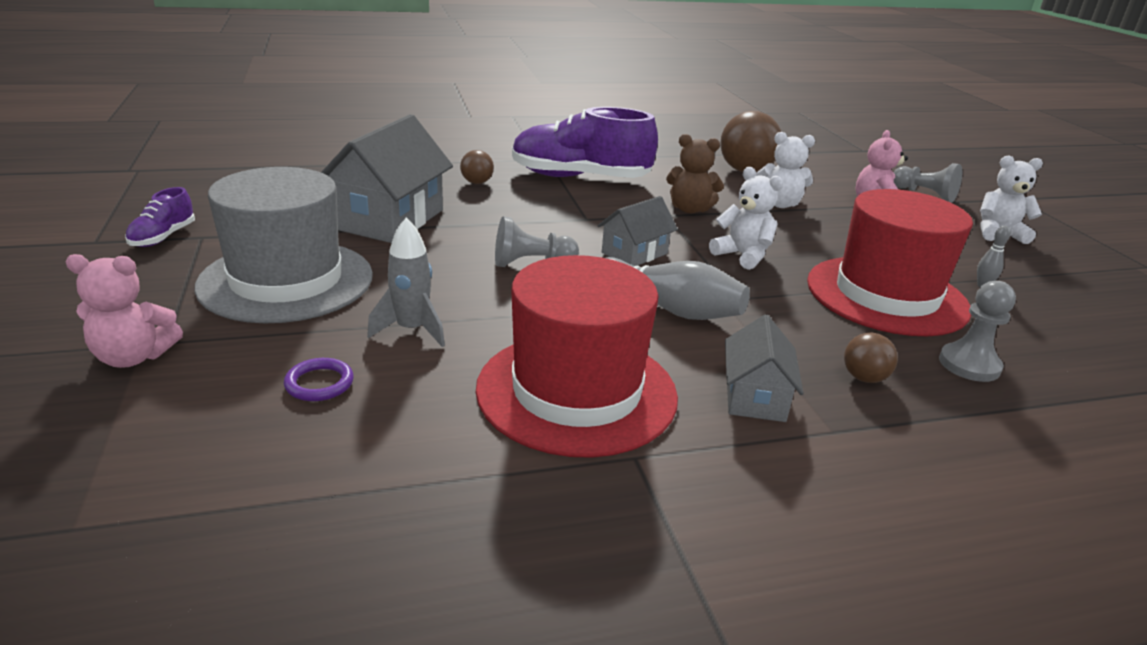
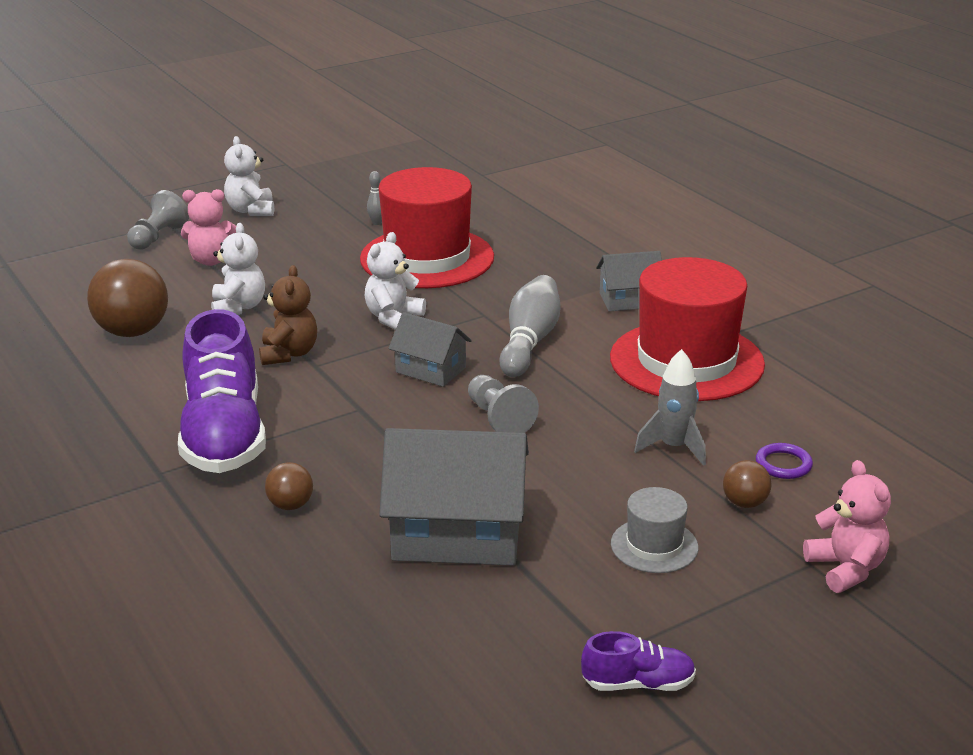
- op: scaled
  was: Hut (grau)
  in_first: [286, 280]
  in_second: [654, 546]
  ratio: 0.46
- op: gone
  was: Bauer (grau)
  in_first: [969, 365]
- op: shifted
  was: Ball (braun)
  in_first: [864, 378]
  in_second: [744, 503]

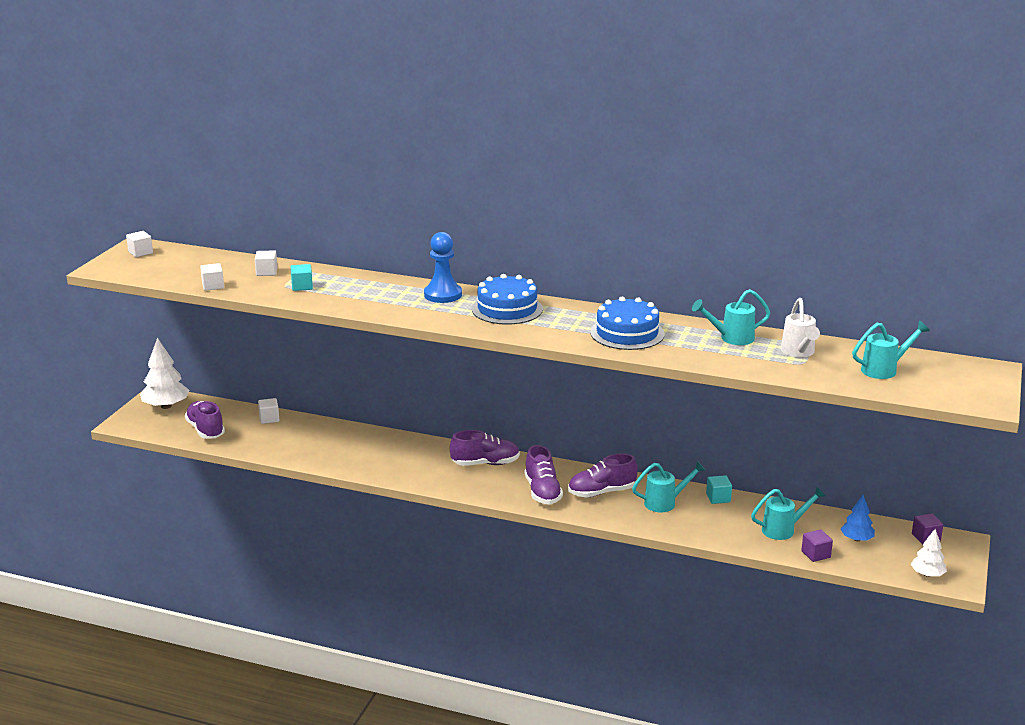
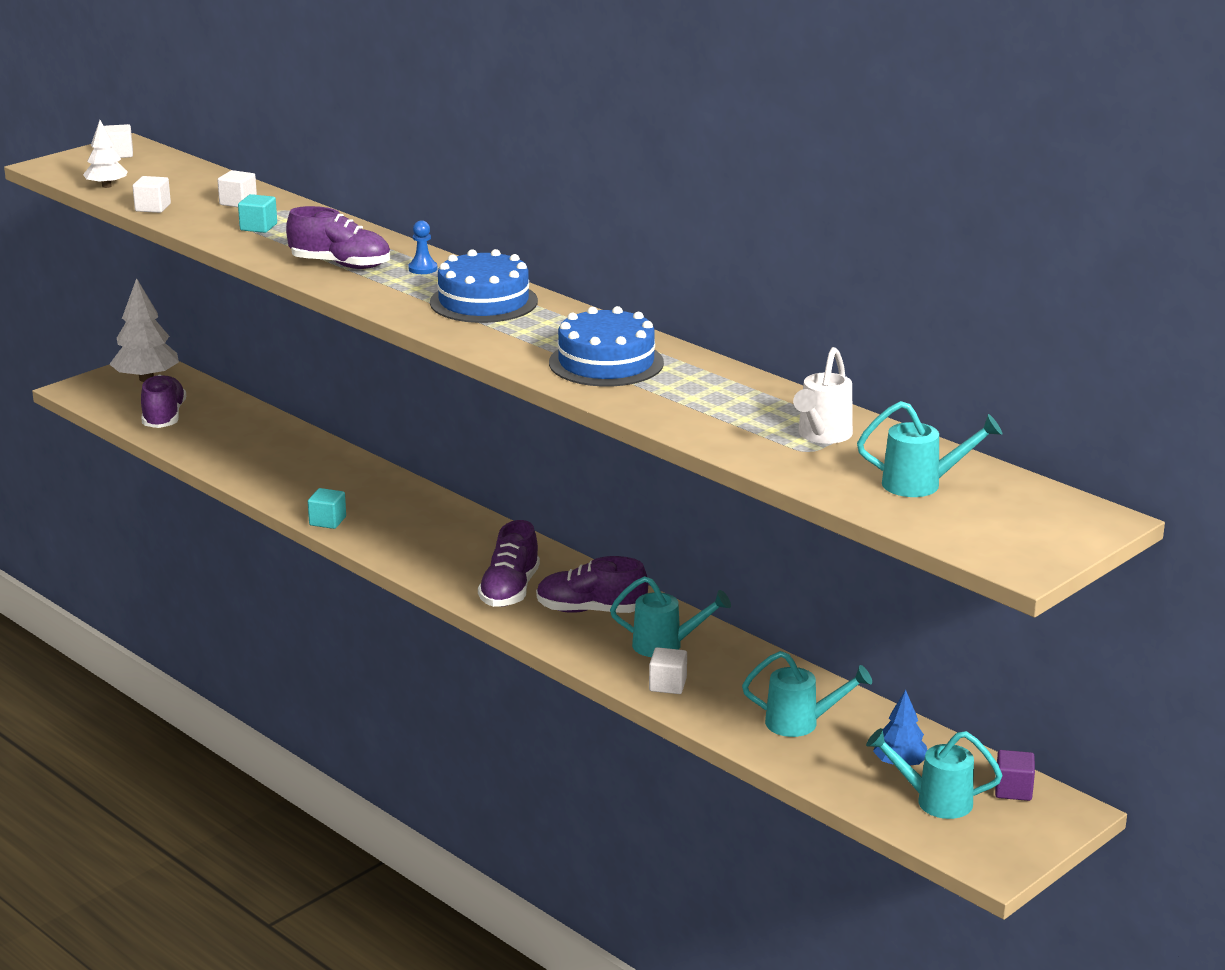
- op: scaled
  was: Bauer (blau)
  in_first: [443, 295]
  in_second: [423, 269]
  ratio: 0.51
- op: shifted
  was: Gießkanne (türkis)
  in_first: [731, 338]
  in_second: [934, 801]
- op: shifted
  was: Kubus (weiß)
  in_first: [269, 419]
  in_second: [667, 685]
- op: shifted
  was: Schuh (lila)
  in_first: [485, 463]
  in_second: [341, 265]
- op: shifted
  was: Kubus (türkis)
  in_first: [718, 498]
  in_second: [327, 521]
- op: gone
  was: Kubus (lila)
  in_first: [815, 554]
- op: shifted
  was: Baum (weiß)
  in_first: [927, 574]
  in_second: [106, 186]

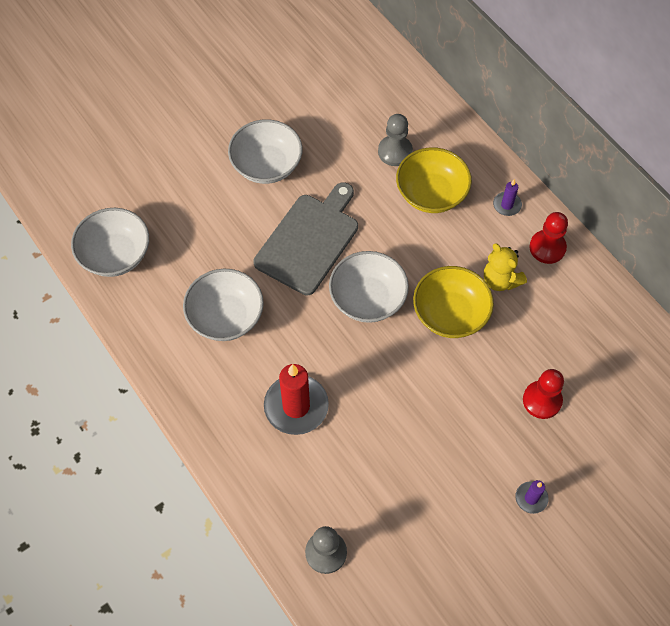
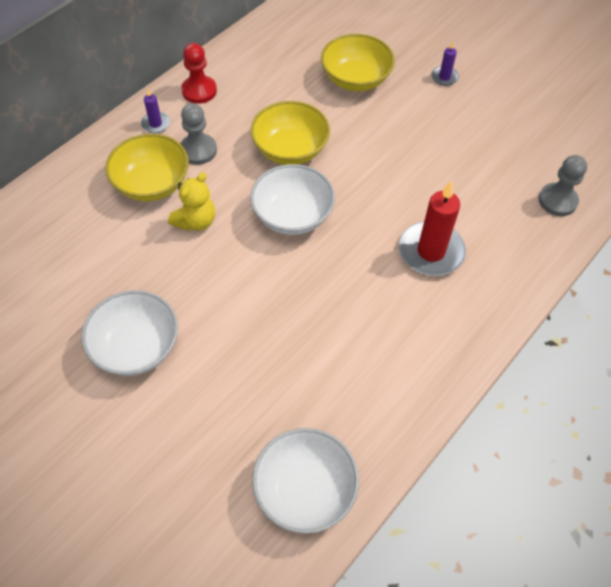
- op: shifted
  was: Bauer (grau)
  in_first: [395, 151]
  in_second: [198, 150]
- op: gone
  was: Schneidebrett (grau)
  in_first: [309, 240]
- op: shifted
  was: Teddybär (gelb)
  in_first: [500, 280]
  in_second: [196, 221]
- op: gone
  was: Schüssel (weiß)
  in_first: [226, 316]
- op: swapped
  was: Bauer (rot)
  now: Schüssel (gelb)
  in_first: [542, 400]
  in_second: [355, 79]

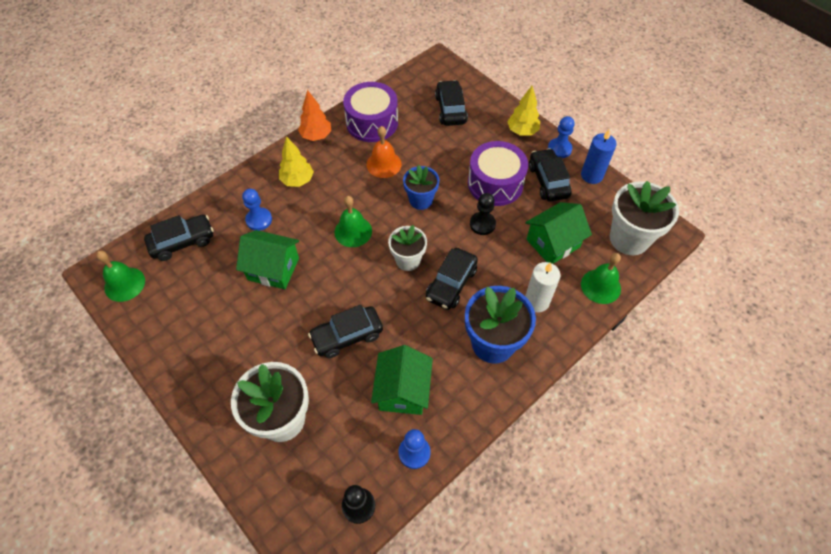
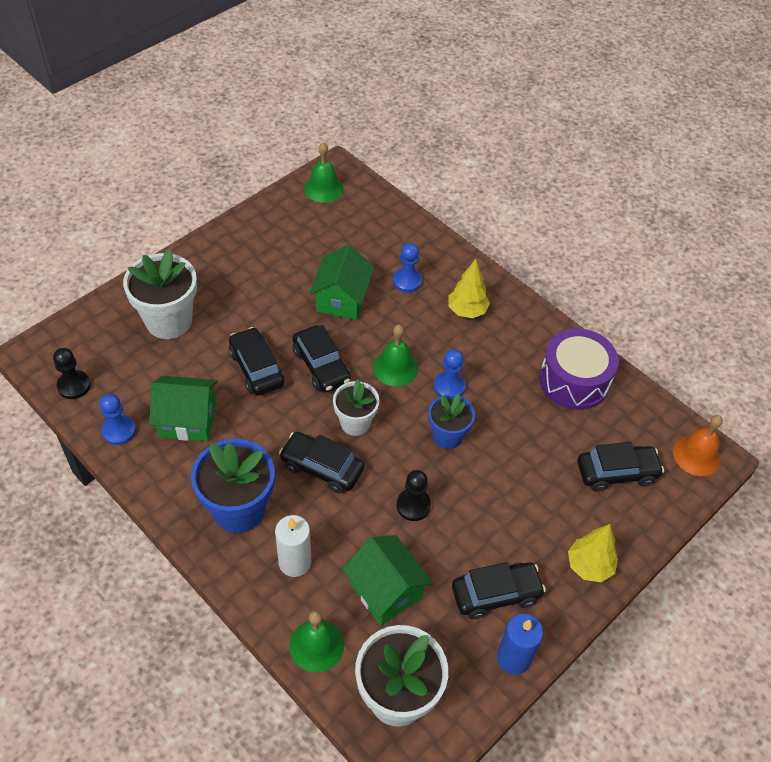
- op: gone
  was: Baum (orange)
  in_first: [316, 136]
- op: shifted
  was: Bauer (blau)
  in_first: [559, 149]
  in_second: [449, 386]
- op: shifted
  was: Glocke (orange)
  in_first: [384, 164]
  in_second: [696, 455]
- op: gone
  was: Trommel (lila)
  in_first: [495, 183]
- op: shifted
  was: Auto (schwarz)
  in_first: [182, 242]
  in_second: [321, 366]

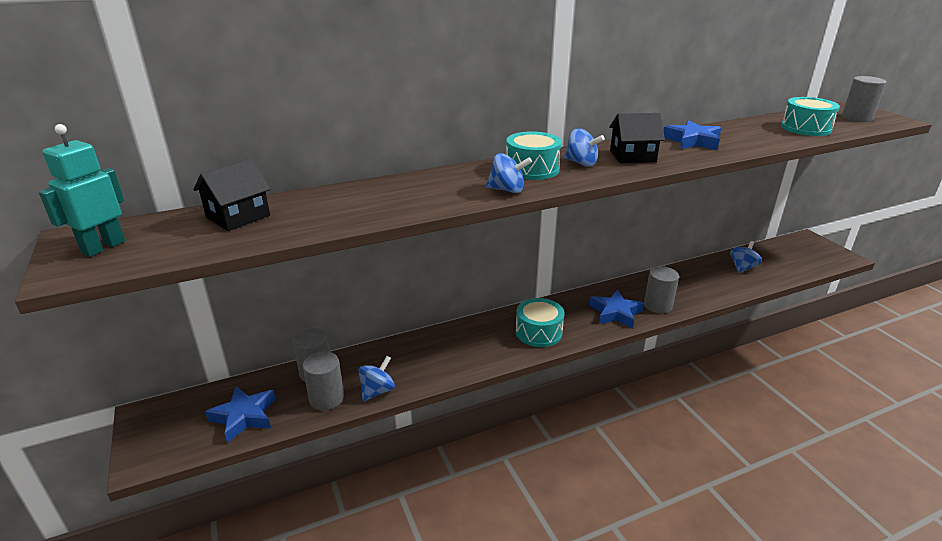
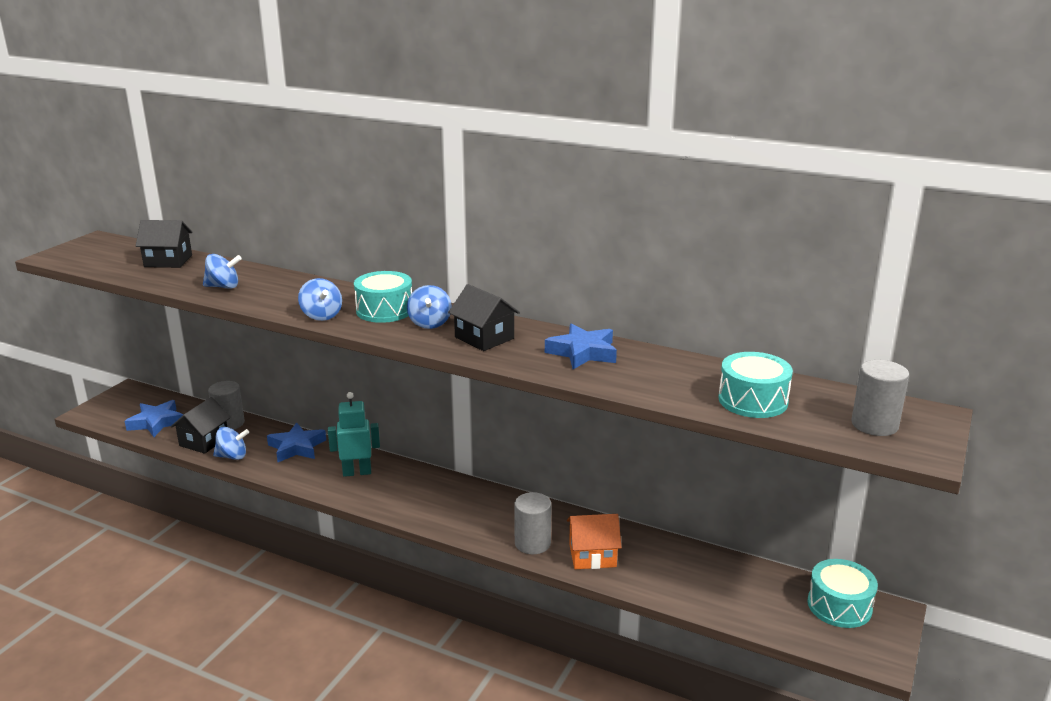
- op: shifted
  was: Roboter (türkis)
  in_first: [103, 247]
  in_second: [357, 472]
- op: shifted
  was: Kreisel (blau)
  in_first: [742, 267]
  in_second: [223, 287]
- op: shifted
  was: Stern (blau)
  in_first: [615, 313]
  in_second: [297, 447]
- op: shifted
  was: Trommel (türkis)
  in_first: [538, 332]
  in_second: [839, 606]
- op: swapped
  was: Vollzylinder (grau)
  now: Haus (schwarz)
  in_first: [326, 398]
  in_second: [204, 441]
- op: new
  now: Haus (orange)
  in_second: [592, 555]

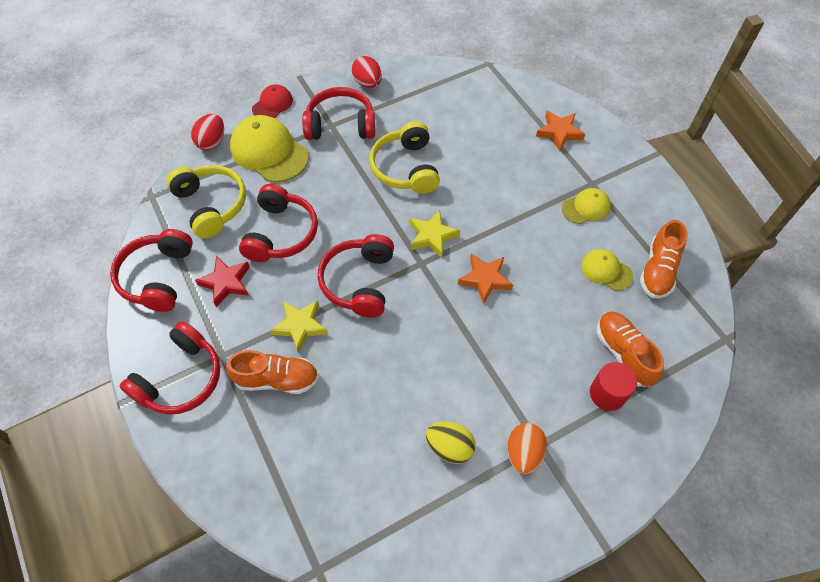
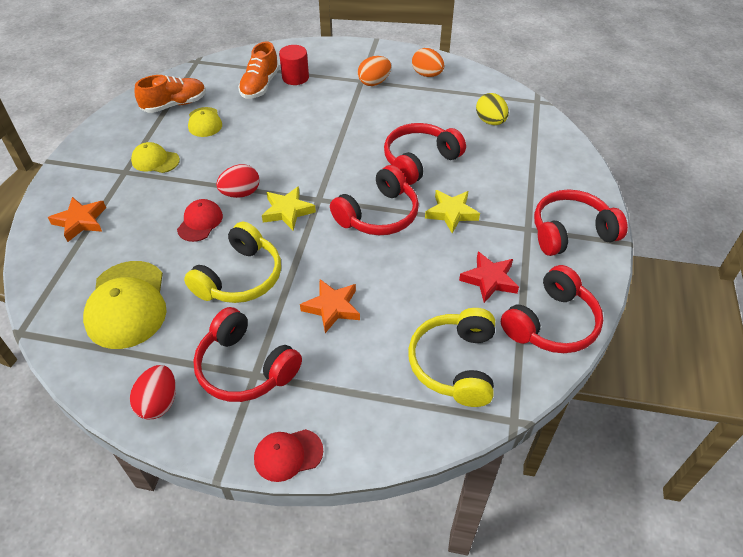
- op: shifted
  was: Ei (rot)
  in_first: [212, 142]
  in_second: [241, 193]
- op: shifted
  was: Kappe (gelb)
  in_first: [269, 152]
  in_second: [127, 304]
- op: shifted
  was: Kopfhörer (rot)
  in_first: [281, 233]
  in_second: [419, 161]
- op: shifted
  was: Stern (orange)
  in_first: [485, 279]
  in_second: [332, 307]
- op: gone
  was: Schuh (orange)
  in_first: [277, 379]
- op: shifted
  was: Ei (gelb)
  in_first: [449, 447]
  in_second: [490, 121]
- op: new
  now: Ei (orange)
  in_second: [427, 74]
- op: new
  now: Kappe (rot)
  in_second: [200, 222]

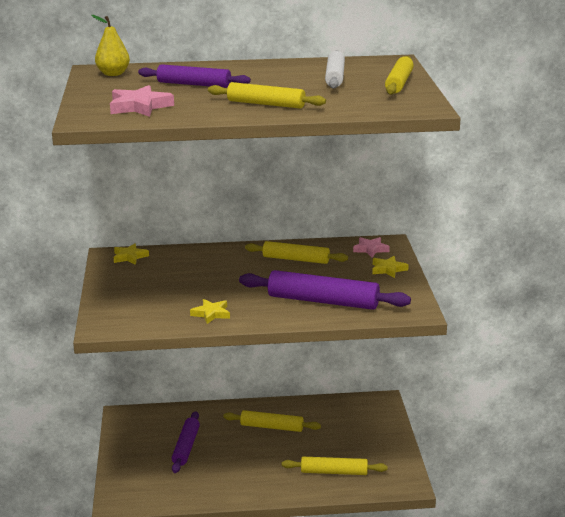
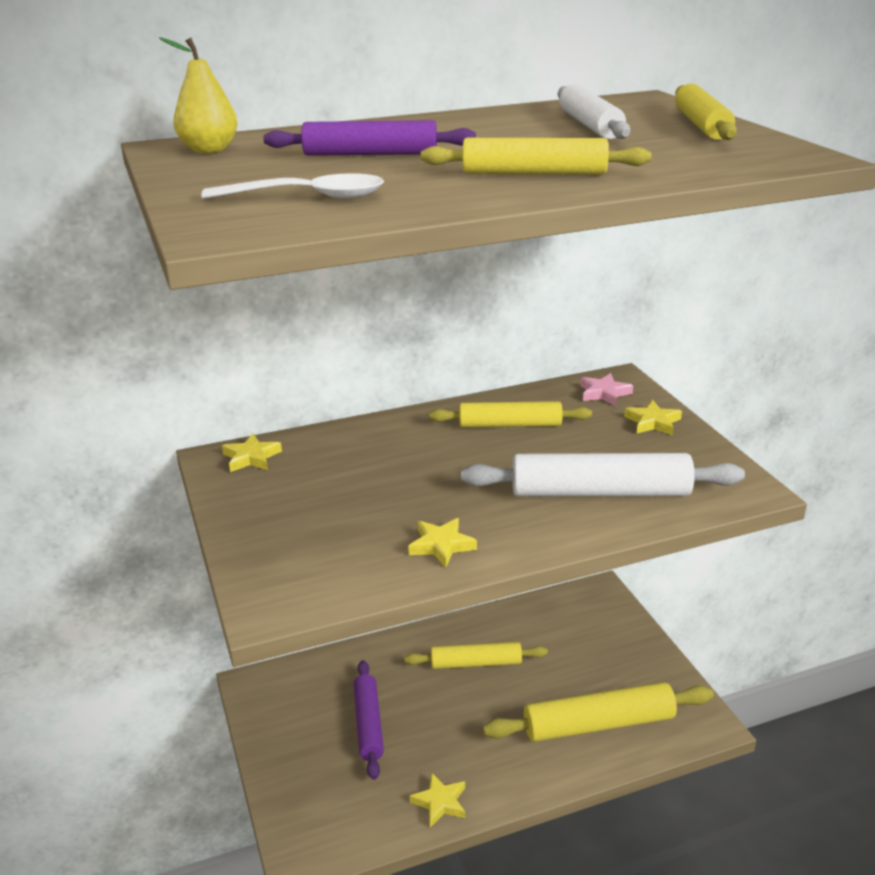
- op: swapped
  was: Stern (rosa)
  now: Löffel (weiß)
  in_first: [139, 106]
  in_second: [308, 197]
- op: repainted
  was: Nudelholz (lila)
  now: Nudelholz (weiß)
  in_first: [323, 301]
  in_second: [600, 492]
- op: scaled
  was: Nudelholz (gelb)
  in_first: [334, 472]
  in_second: [598, 724]
  ratio: 1.54
- op: new
  now: Stern (gelb)
  in_second: [440, 802]

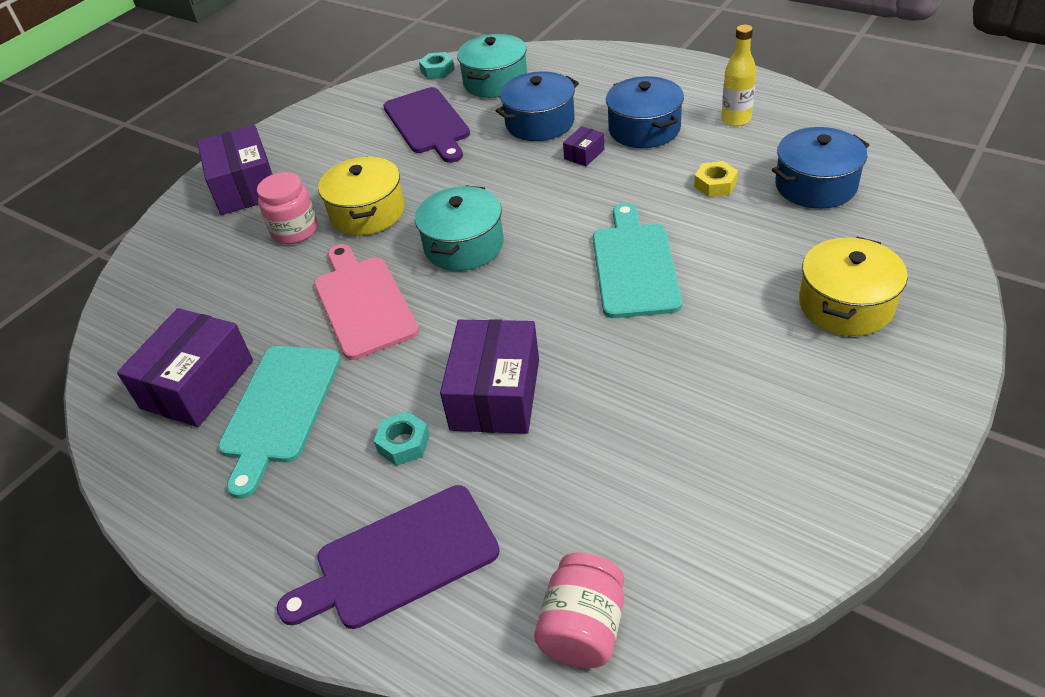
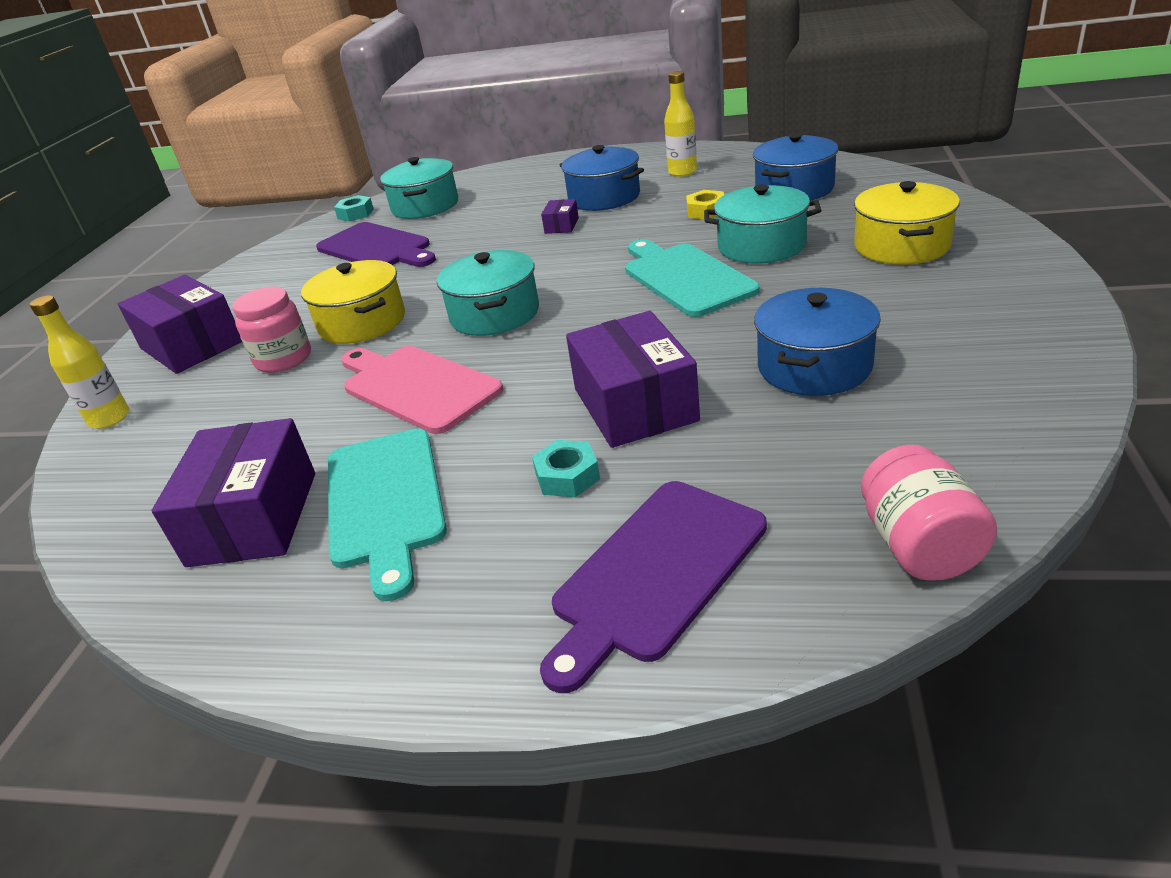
- op: shifted
  was: Kochtopf (blau)
  in_first: [540, 123]
  in_second: [814, 366]
- op: new
  now: Kochtopf (türkis)
  in_second: [761, 246]
- op: new
  now: Flasche (gelb)
  in_second: [110, 419]

